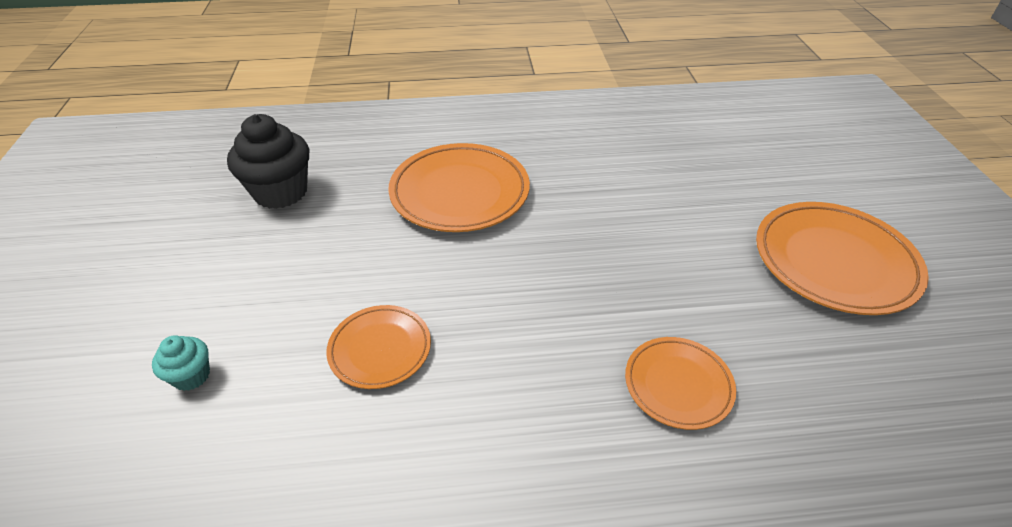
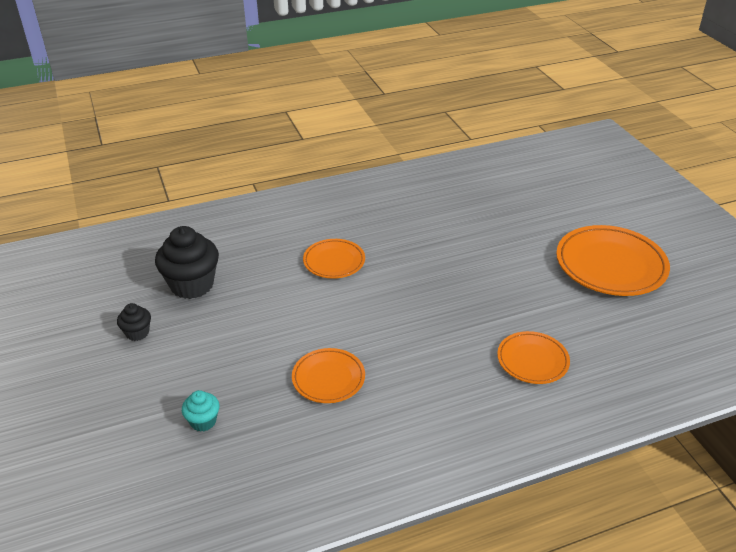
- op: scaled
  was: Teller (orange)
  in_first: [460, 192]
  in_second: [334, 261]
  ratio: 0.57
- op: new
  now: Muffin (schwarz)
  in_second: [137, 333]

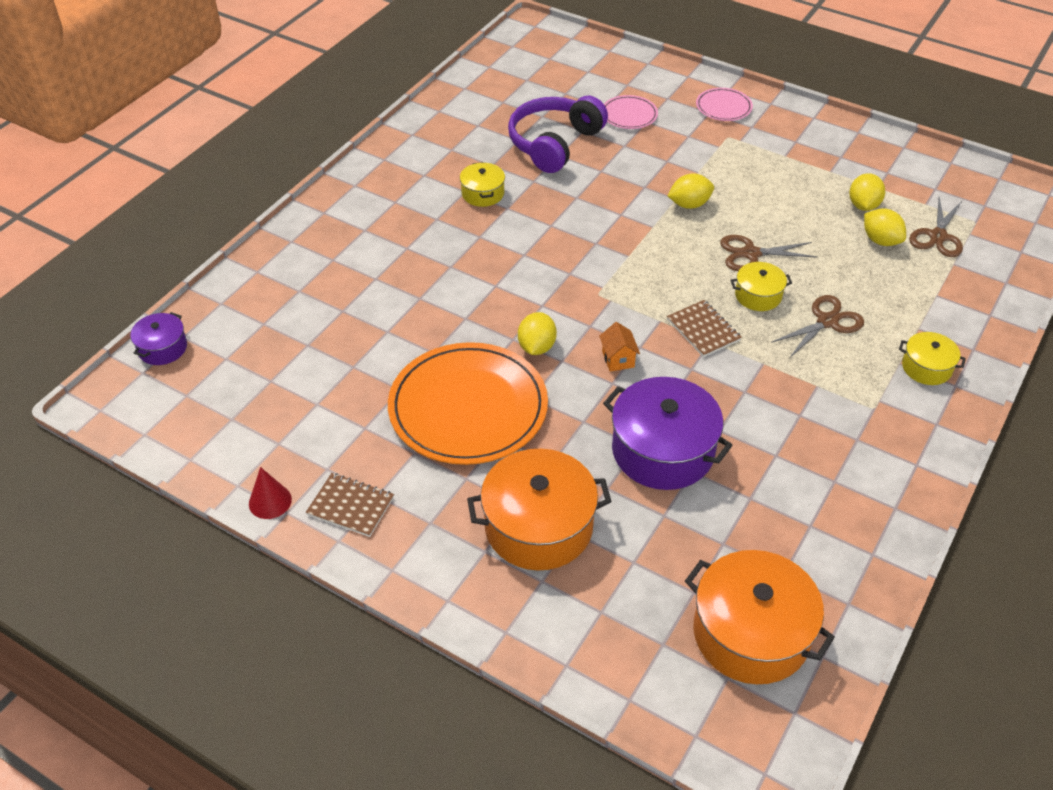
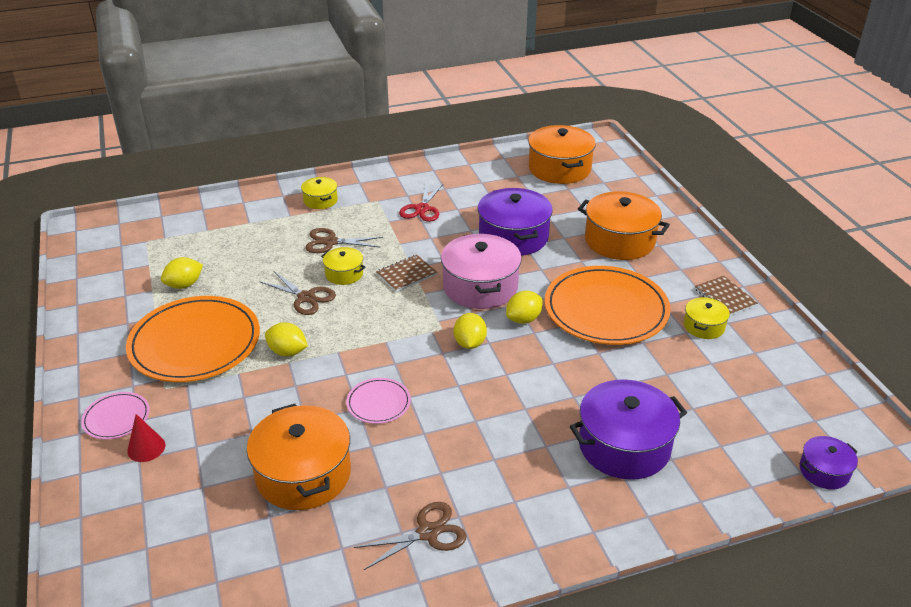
- op: shifted
  was: Teller (rosa)
  in_first: [629, 115]
  in_second: [378, 403]
- op: swapped
  was: Kopfhörer (lila)
  now: Kochtopf (orange)
  in_first: [554, 143]
  in_second: [303, 474]
- op: shifted
  was: Kochtopf (gelb)
  in_first: [482, 193]
  in_second: [704, 326]
- op: shifted
  was: Schere (braun)
  in_first: [937, 236]
  in_second: [428, 533]
- op: shifted
  was: Zitrone (gelb)
  in_first: [880, 240]
  in_second: [469, 343]
- op: rotated
  was: Notizbuch (braun)
  in_first: [703, 330]
  in_second: [406, 274]
  clockwise: 45
- op: swapped
  was: Haus (orange)
  now: Kochtopf (rosa)
  in_first: [618, 359]
  in_second: [480, 287]
- op: shifted
  was: Kegel (rot)
  in_first: [270, 501]
  in_second: [146, 448]
- op: new
  now: Schere (rot)
  in_second: [422, 209]
- op: new
  now: Teller (orange)
  in_second: [195, 343]
- op: new
  now: Kochtopf (lila)
  in_second: [624, 446]

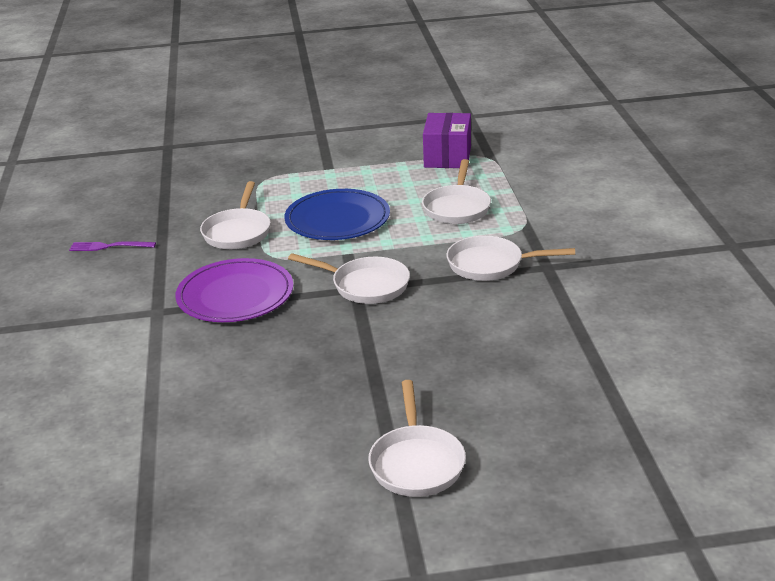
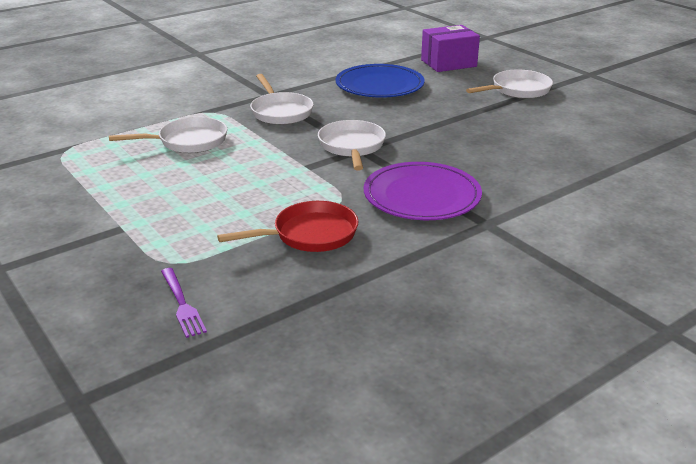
- op: shifted
  was: Schachtel (lila)
  in_first: [447, 157]
  in_second: [448, 63]
- op: repainted
  was: Pfanne (weiß)
  now: Pfanne (rot)
  in_first: [238, 232]
  in_second: [309, 234]
- op: shifted
  was: Teller (blau)
  in_first: [337, 219]
  in_second: [379, 85]
- op: shifted
  was: Gabel (lila)
  in_first: [108, 246]
  in_second: [182, 304]

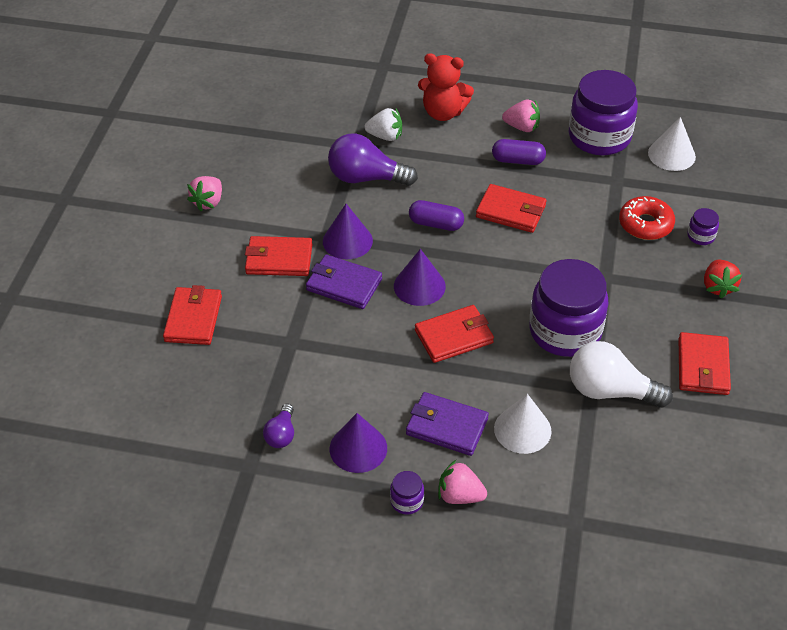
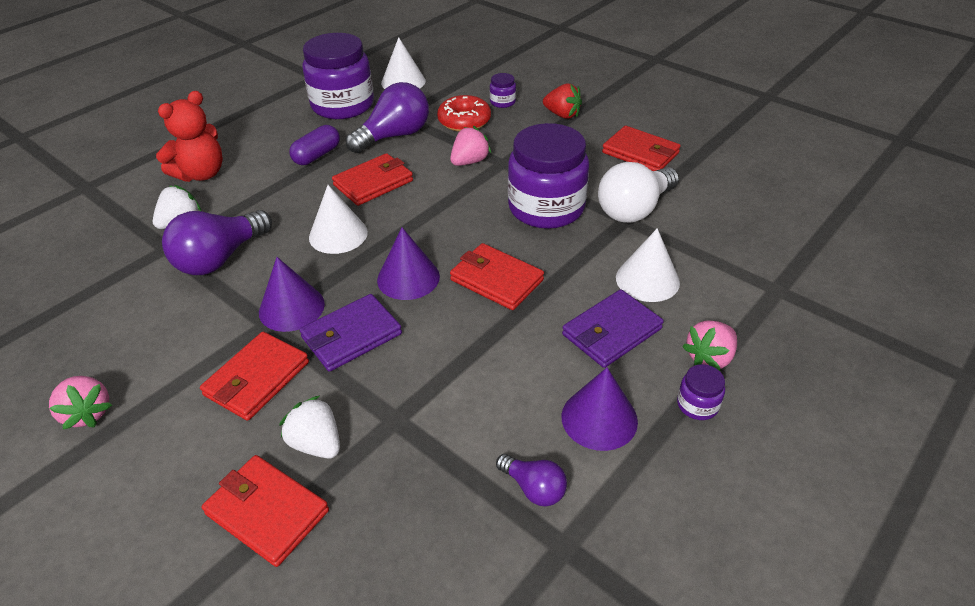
- op: shifted
  was: Erdbeere (rosa)
  in_first: [522, 127]
  in_second: [469, 162]
- op: swapped
  was: Kapsel (lila)
  now: Kegel (weiß)
  in_first: [436, 224]
  in_second: [338, 234]
- op: rotated
  was: Geldbörse (rot)
  in_first: [454, 336]
  in_second: [496, 280]
  clockwise: -60
- op: new
  now: Glühbirne (lila)
  in_second: [394, 136]
- op: new
  now: Erdbeere (weiß)
  in_second: [316, 443]

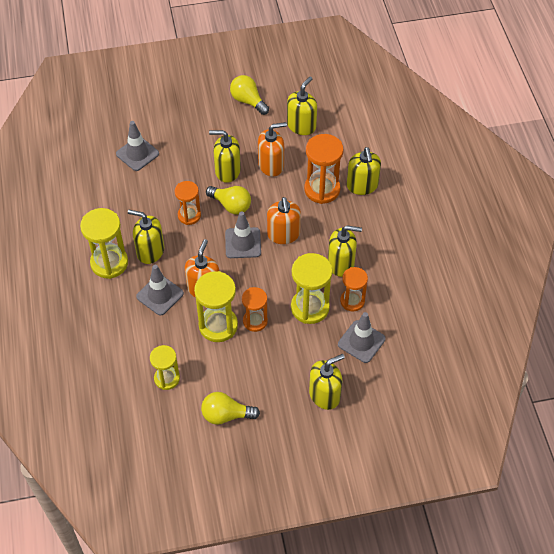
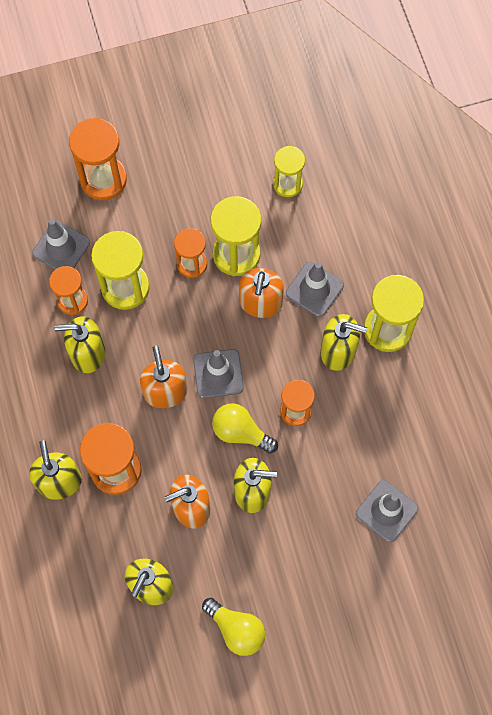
- op: swapped
  was: Seifenspender (gelb)
  now: Sanduhr (orange)
  in_first: [325, 395]
  in_second: [103, 179]
- op: gone
  was: Glühbirne (gelb)
  in_first: [226, 415]

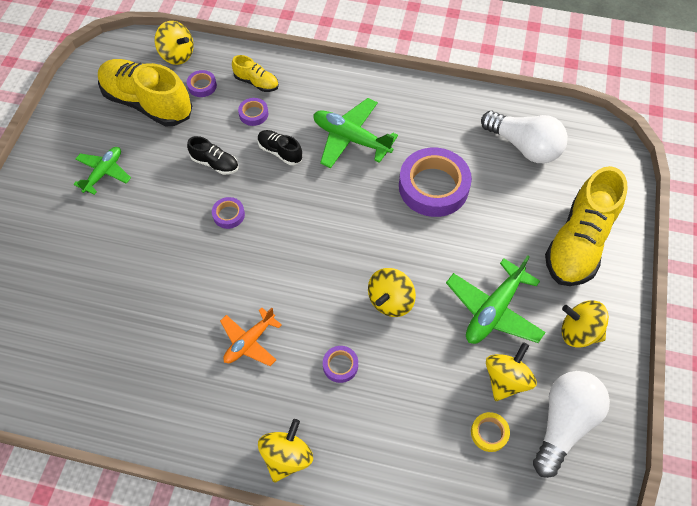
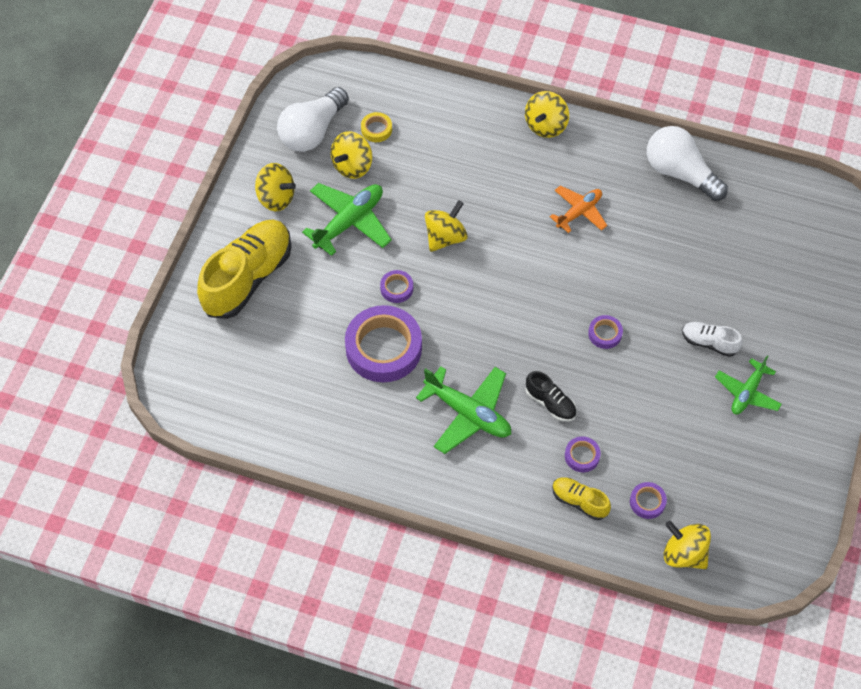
- op: gone
  was: Schuh (gelb)
  in_first: [147, 103]
- op: shifted
  was: Glühbirne (weiß)
  in_first: [524, 146]
  in_second: [680, 173]
- op: gone
  was: Schuh (schwarz)
  in_first: [215, 163]
- op: shifted
  was: Klebeband (lila)
  in_first: [340, 365]
  in_second: [396, 288]
- op: new
  now: Schuh (weiß)
  in_second: [709, 343]

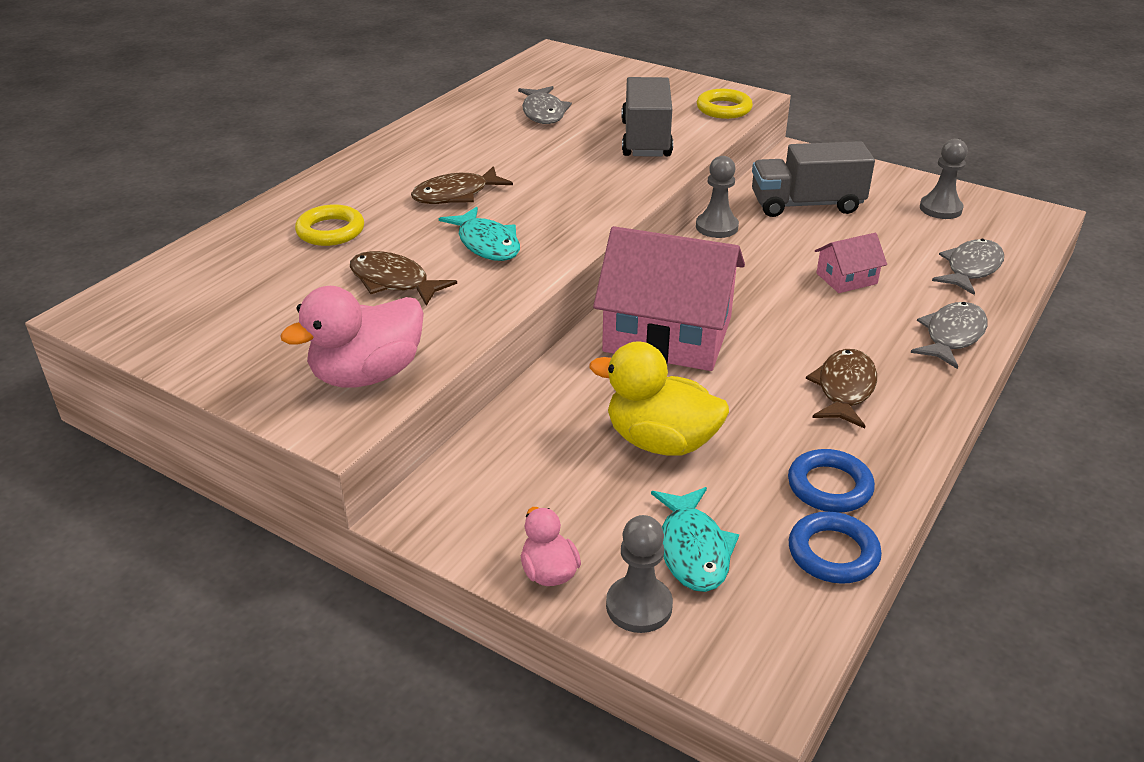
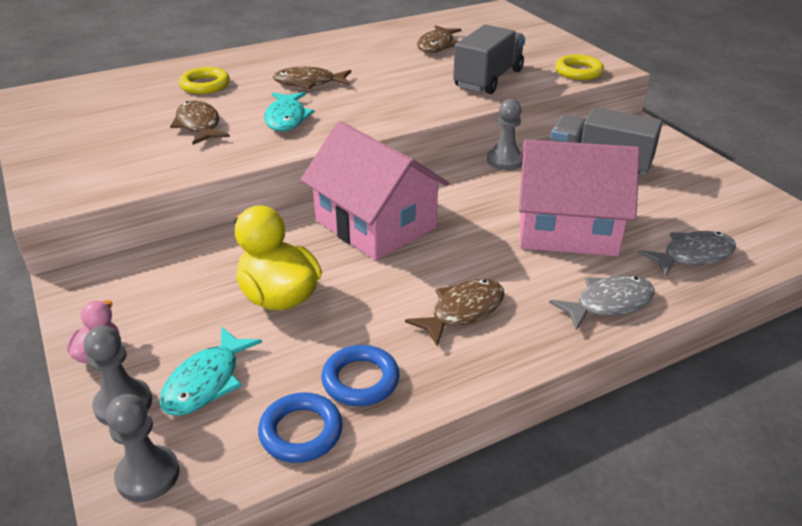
- op: repainted
  was: Fisch (grau)
  now: Fisch (braun)
  in_first: [543, 113]
  in_second: [437, 45]
- op: shifted
  was: Bauer (grau)
  in_first: [940, 209]
  in_second: [148, 475]
- op: scaled
  was: Haus (rosa)
  in_first: [846, 278]
  in_second: [567, 229]
  ratio: 2.22
- op: gone
  was: Ente (rosa)
  in_first: [367, 375]

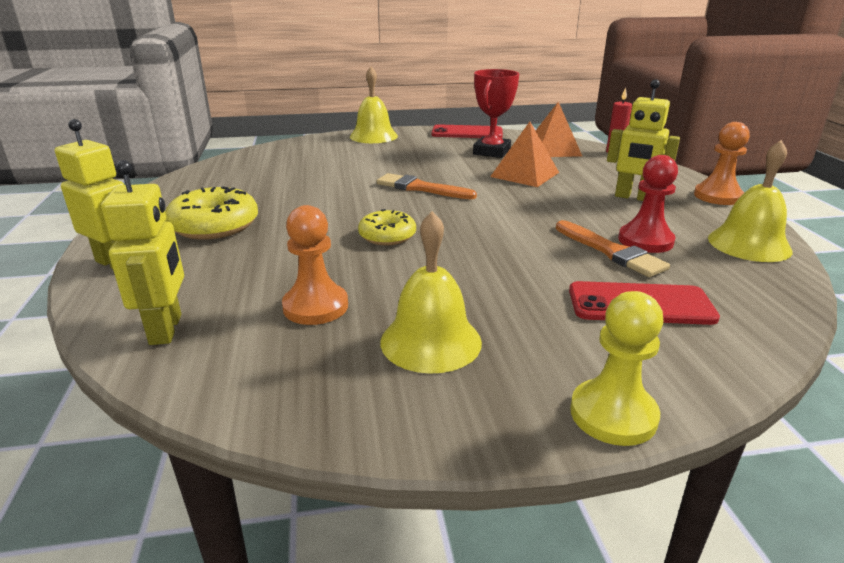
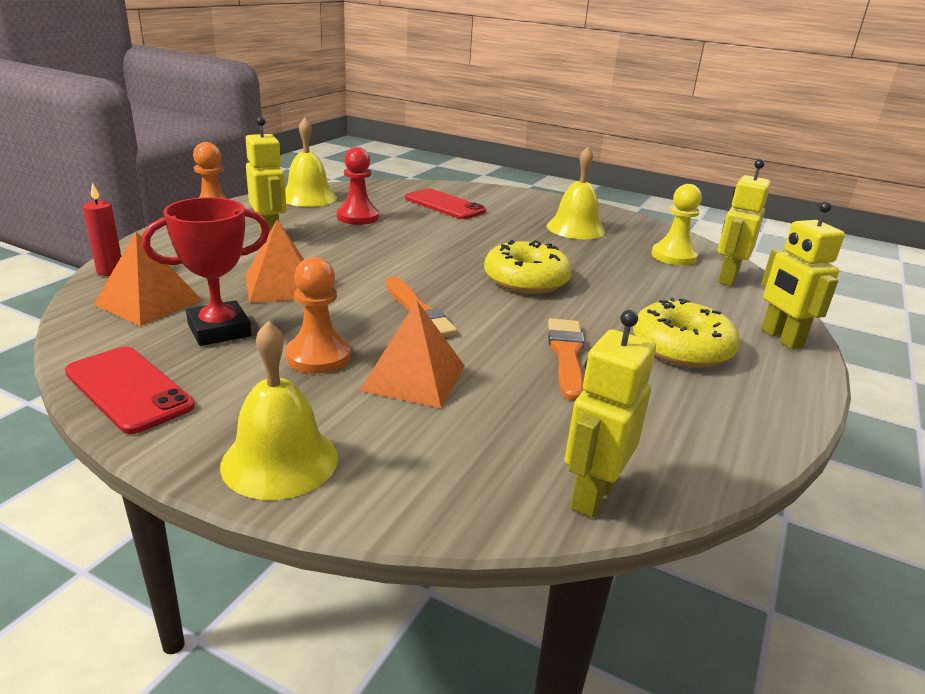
- op: shifted
  was: Bauer (orange)
  in_first: [315, 306]
  in_second: [318, 356]
- op: scaled
  was: Donut (gelb)
  in_first: [387, 236]
  in_second: [526, 280]
  ratio: 1.57
- op: shifted
  was: Pinsel (orange)
  in_first: [610, 251]
  in_second: [567, 355]
- op: shifted
  was: Bauer (gelb)
  in_first: [613, 414]
  in_second: [673, 256]
- op: new
  now: Pyramide (orange)
  in_second: [414, 377]
- op: new
  now: Roboter (gelb)
  in_second: [592, 495]

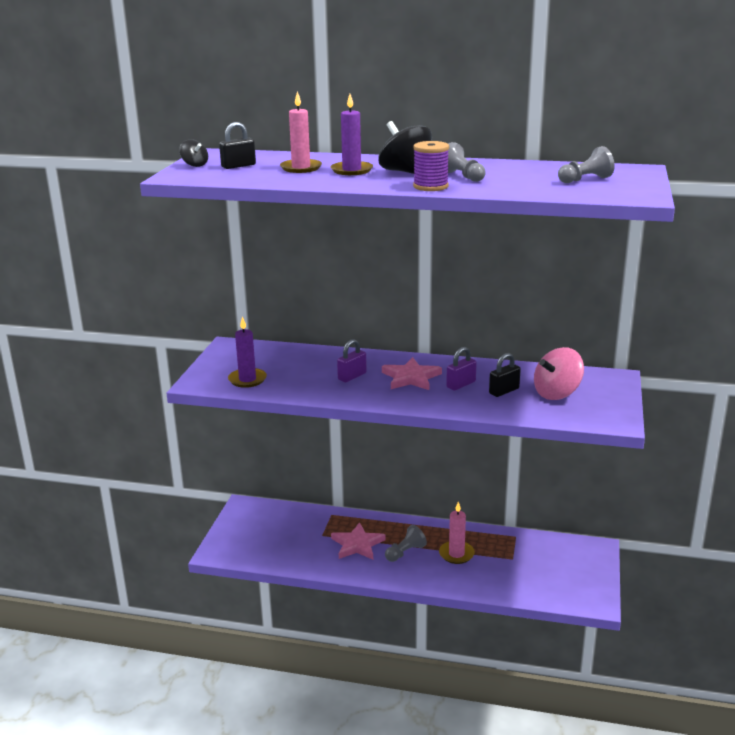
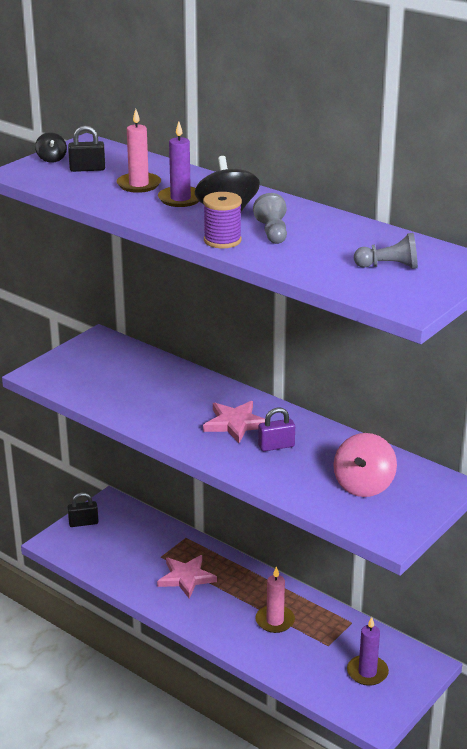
- op: shifted
  was: Kerze (lila)
  in_first: [247, 380]
  in_second: [367, 672]
- op: gone
  was: Vorhängeschloss (lila)
  in_first: [352, 376]
- op: rotated
  was: Kreisel (rosa)
  in_first: [557, 393]
  in_second: [363, 485]
  clockwise: -60
- op: shifted
  was: Vorhängeschloss (schwarz)
  in_first: [504, 391]
  in_second: [83, 523]
- op: gone
  was: Bauer (grau)
  in_first: [405, 552]

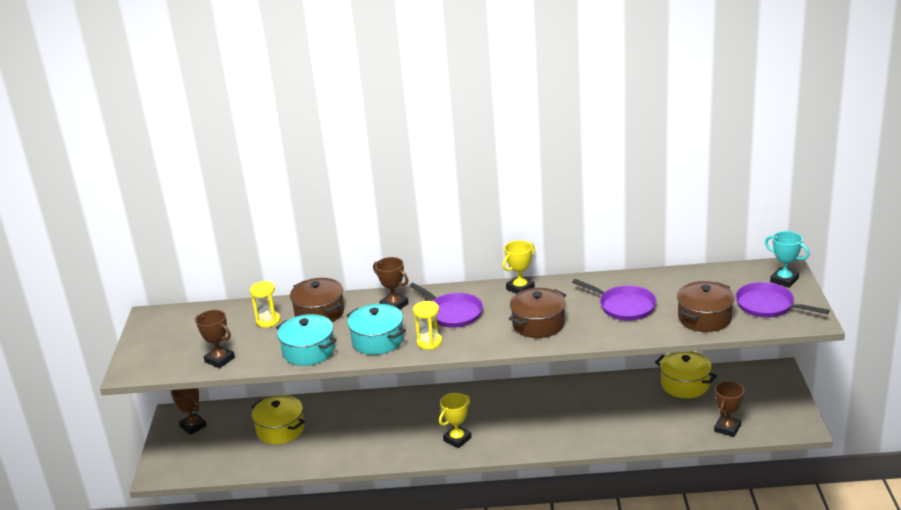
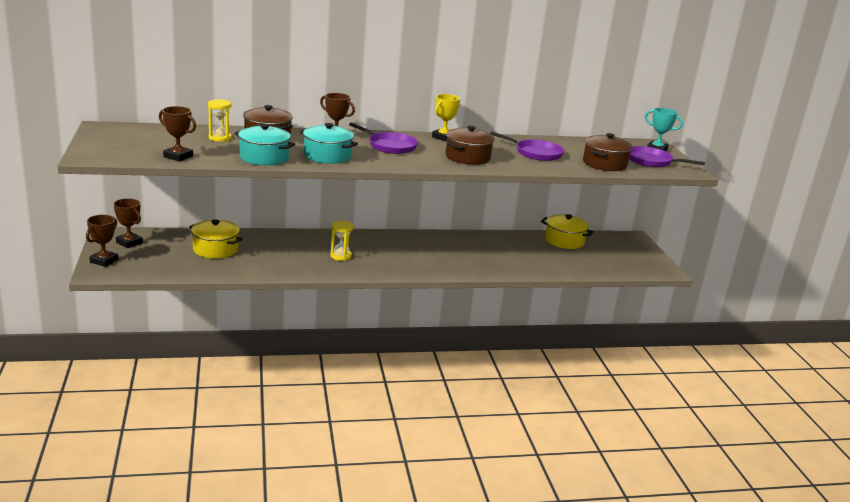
- op: shifted
  was: Sanduhr (gelb)
  in_first: [429, 342]
  in_second: [341, 256]
- op: shifted
  was: Pokal (braun)
  in_first: [727, 428]
  in_second: [104, 261]
- op: gone
  was: Pokal (gelb)
  in_first: [457, 439]

